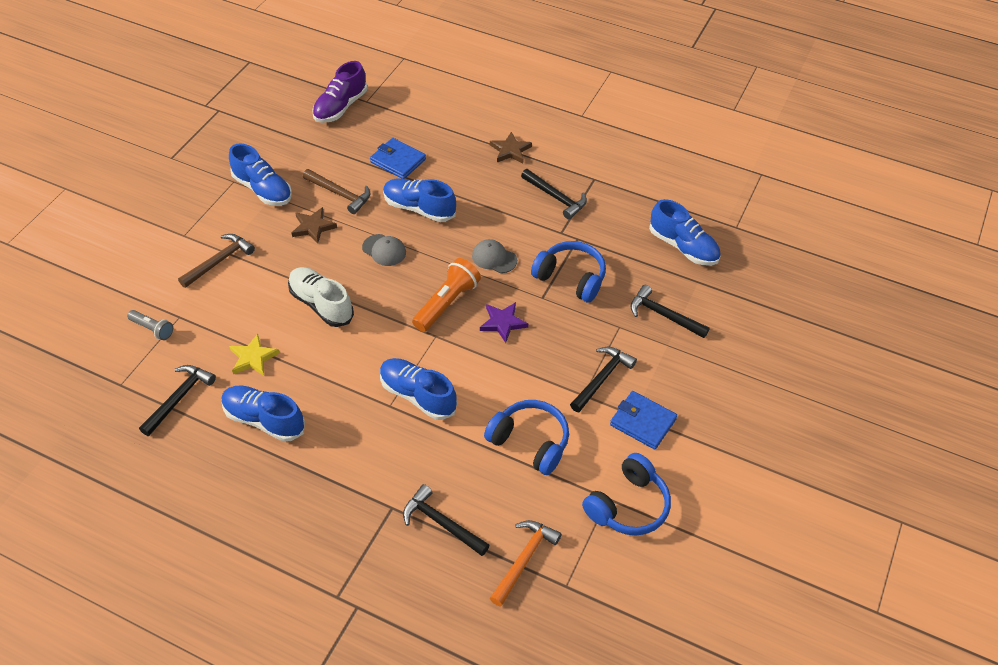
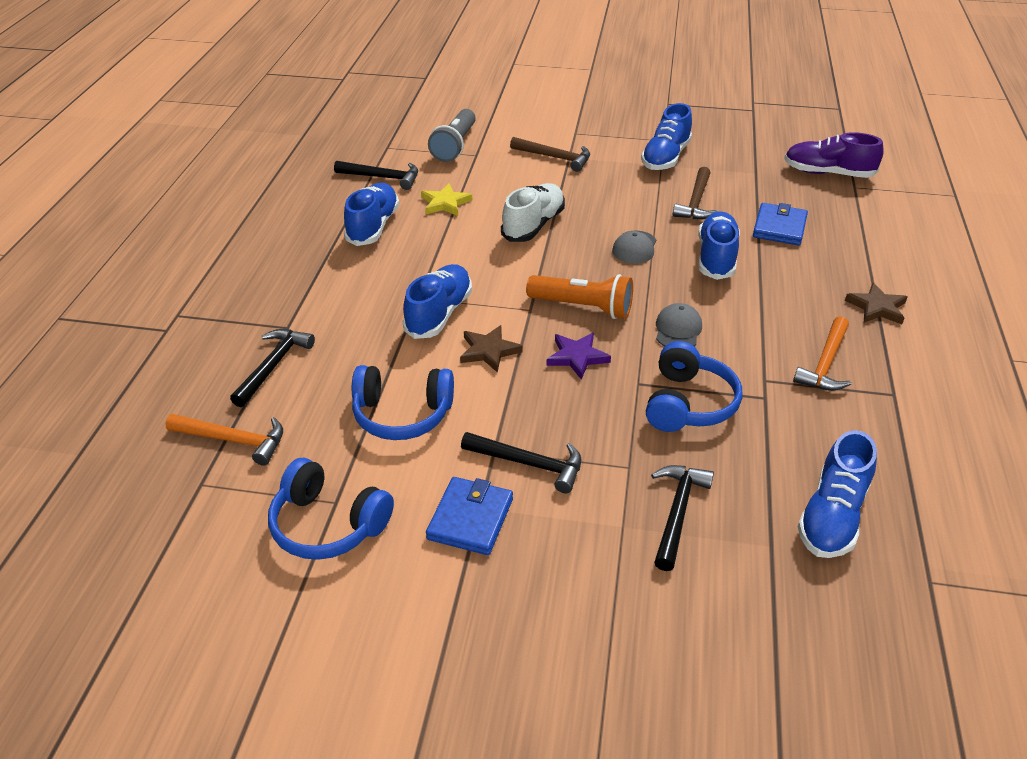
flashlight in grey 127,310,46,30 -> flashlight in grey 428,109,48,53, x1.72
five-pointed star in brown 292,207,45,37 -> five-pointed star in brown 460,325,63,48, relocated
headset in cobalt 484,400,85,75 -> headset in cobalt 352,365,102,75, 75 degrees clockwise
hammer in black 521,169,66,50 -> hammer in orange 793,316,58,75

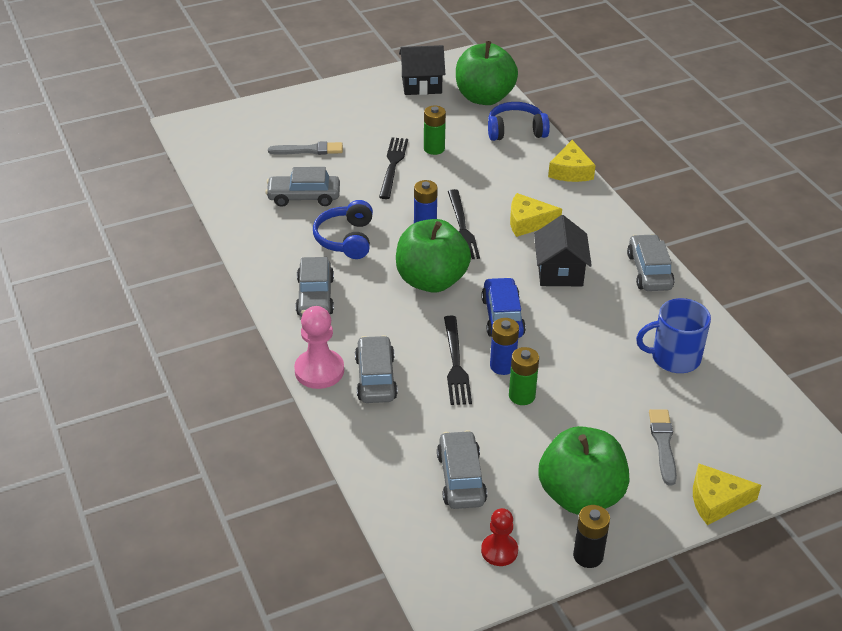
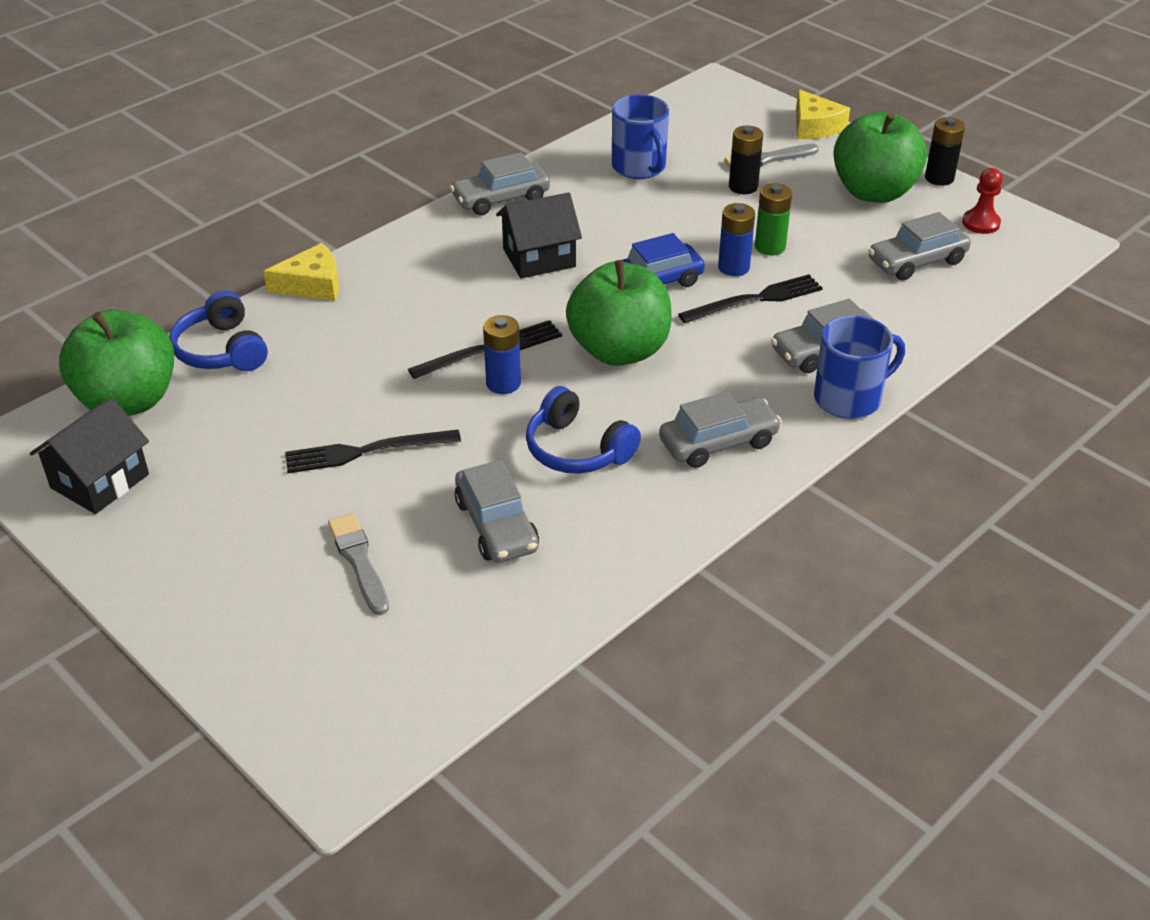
game pawn in rose-pink 294,306,50,83 -> mug in cobalt 814,315,91,104
headset in cobalt 313,200,60,59 -> headset in cobalt 526,386,115,88, 60 degrees clockwise
cottage in black 399,45,46,50 -> cottage in black 30,397,119,117, 60 degrees clockwise
AA battery in leaf-green 424,106,22,49 -> none
cheese in bright yellow 510,193,52,44 -> none
none -> AA battery in black 729,125,34,69

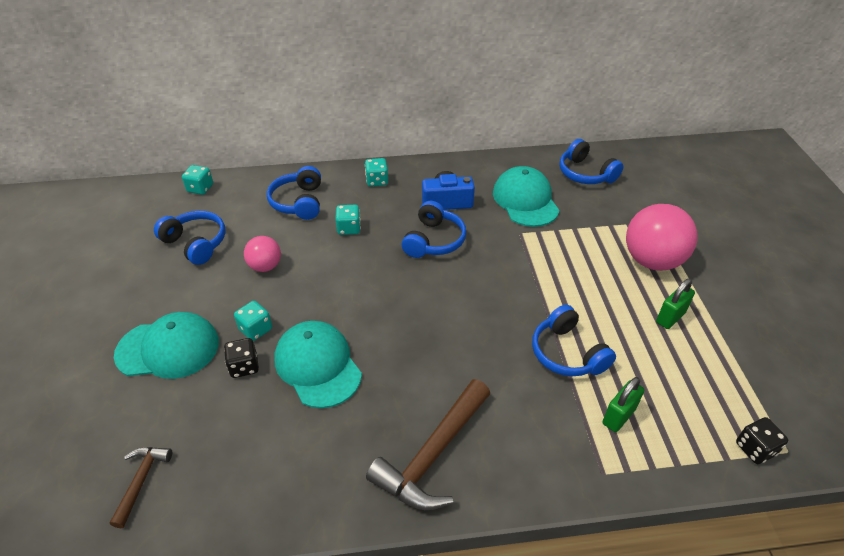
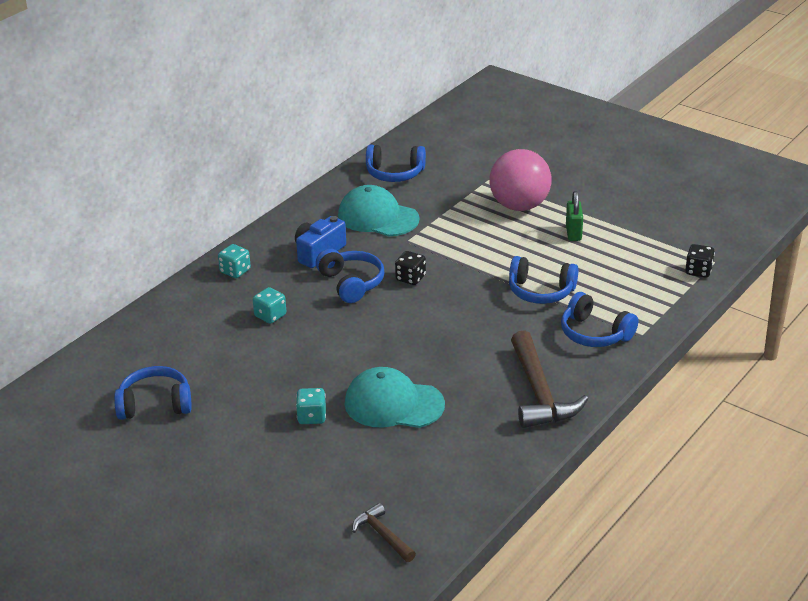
baseball cap in turquoise 114,312,105,67 -> none
game die in turquoise 182,165,31,30 -> none
game die in black 224,338,35,40 -> game die in black 395,251,31,34, relocated
ball in rose-pink 244,236,37,36 -> none
headset in cobalt 267,166,54,54 -> headset in cobalt 561,292,78,55, relocated
padlock in leaf-green 603,377,41,55 -> none

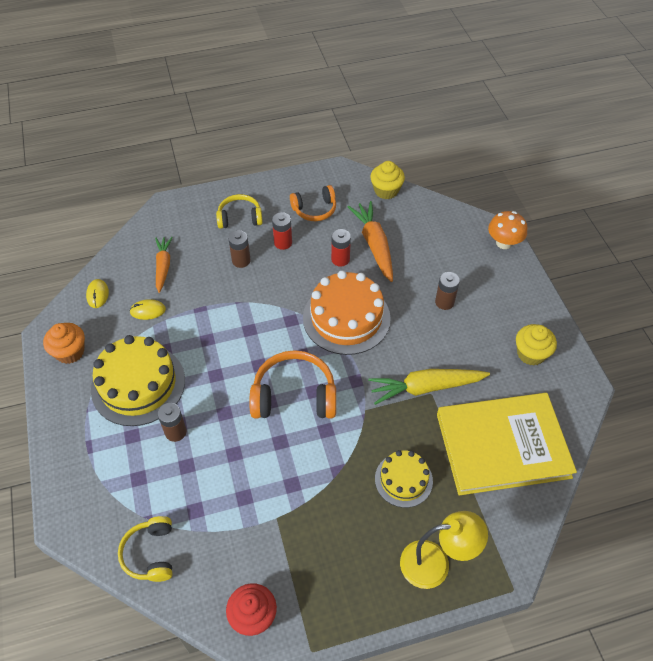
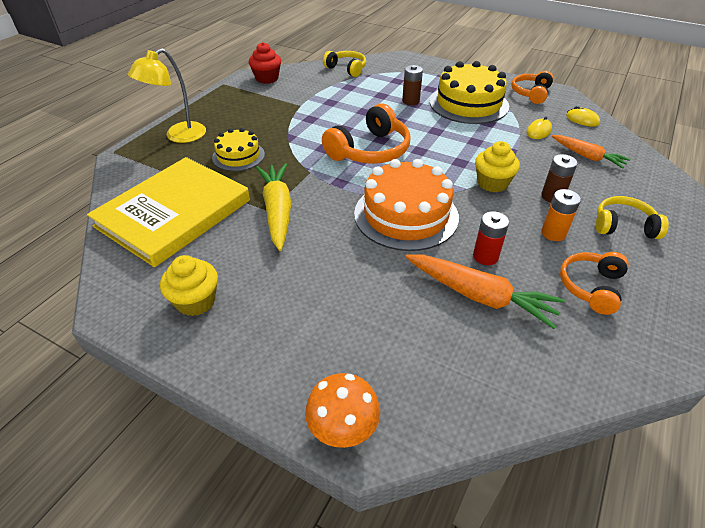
fairy cake in orange 43,323,42,41 -> headset in orange 511,71,43,33
headset in bright yellow 216,194,47,35 -> headset in bright yellow 596,196,73,43, 120 degrees counterclockwise
AA battery in scarlet 272,212,20,38 -> AA battery in orange 541,189,40,52
root vegetable in bright yellow 368,369,122,36 -> root vegetable in bright yellow 256,163,35,88, 45 degrees counterclockwise
fairy cake in bright yellow 370,161,35,38 -> fairy cake in bright yellow 475,141,45,51, relocated
AA battery in brown 435,272,25,38 -> none

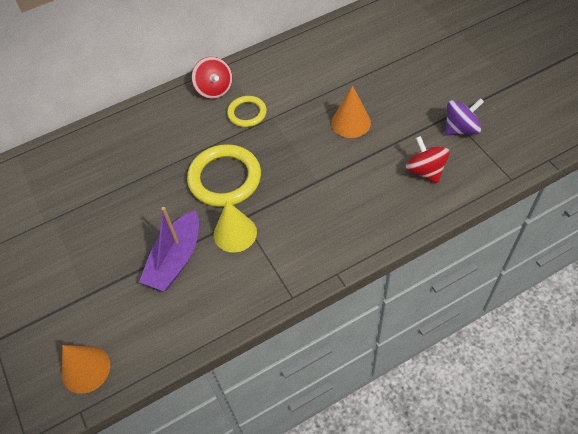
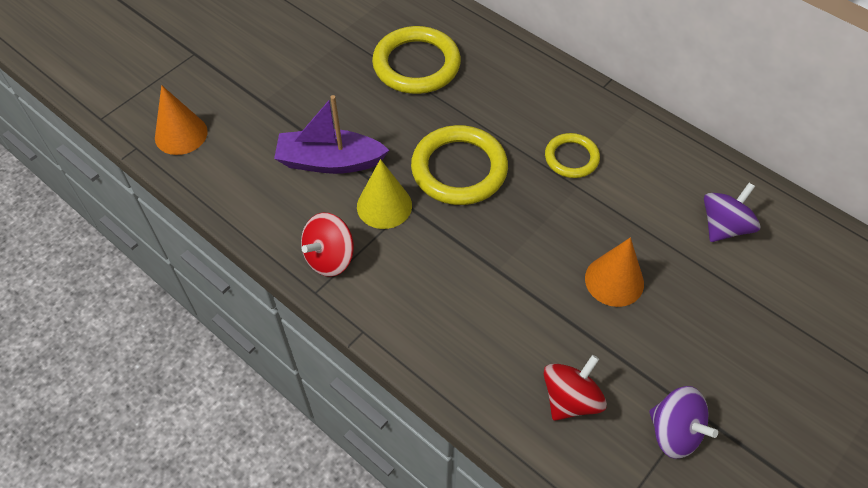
whirligig in scarlet 192,57,40,42 -> whirligig in scarlet 301,213,53,64, relocated
none -> ring in bright yellow 372,26,89,68
none -> whirligig in royal purple 704,183,56,59

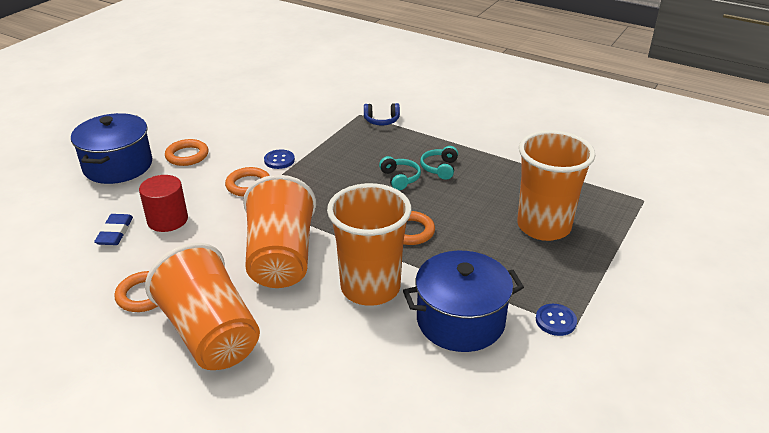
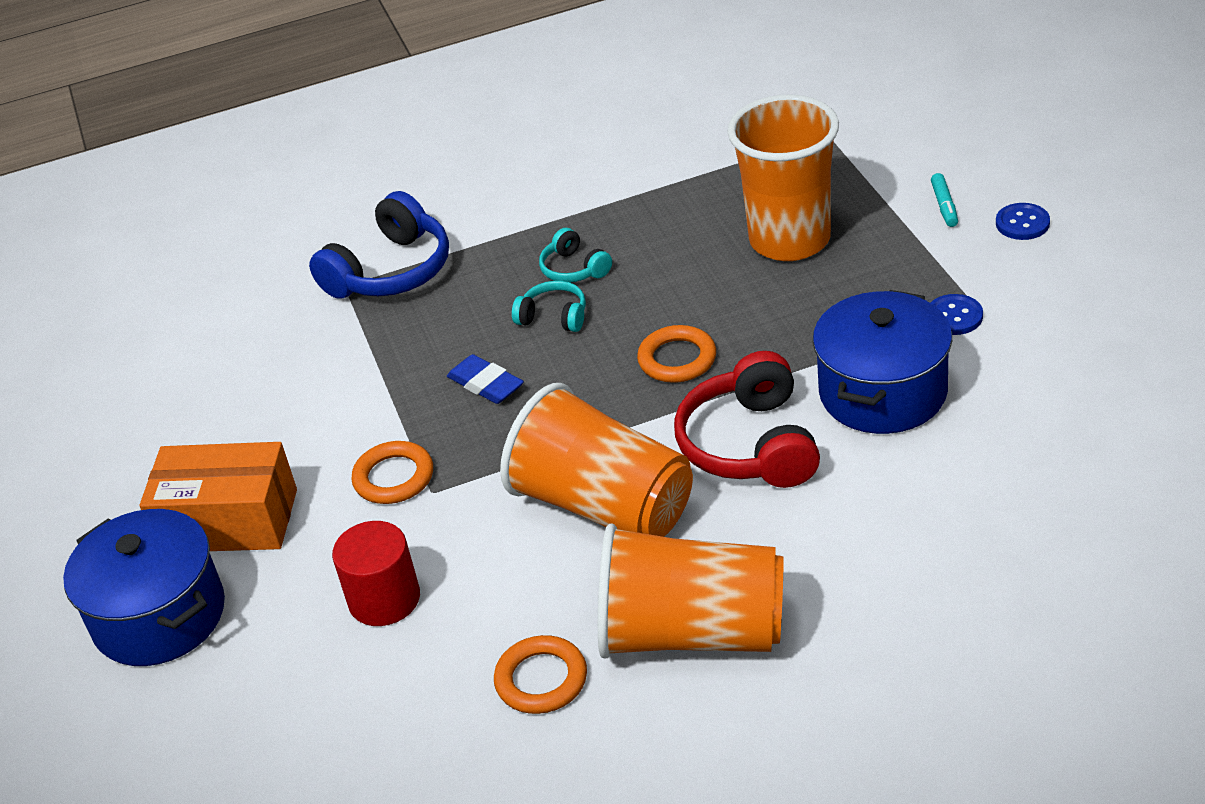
gum eraser in cobalt 94,214,39,31 -> gum eraser in cobalt 447,354,77,50, relocated
ring in orange 165,139,44,27 -> package in orange 139,442,158,109
shirt button in cobalt 264,149,31,20 -> shirt button in cobalt 996,203,54,37, relocated
beaker in orange 327,183,85,123 -> headset in scarlet 674,351,146,137
headset in cobalt 364,103,36,22 -> headset in cobalt 309,191,140,108, x1.91
none -> felt pen in turquoise 931,173,27,54

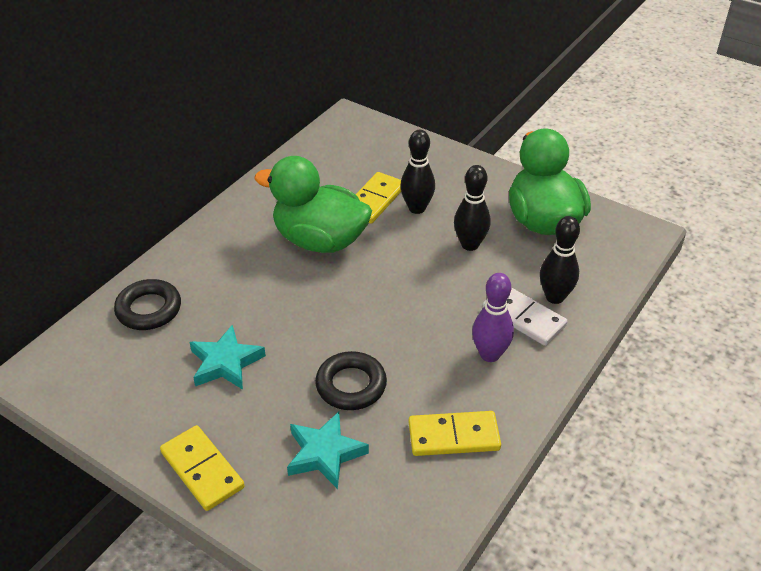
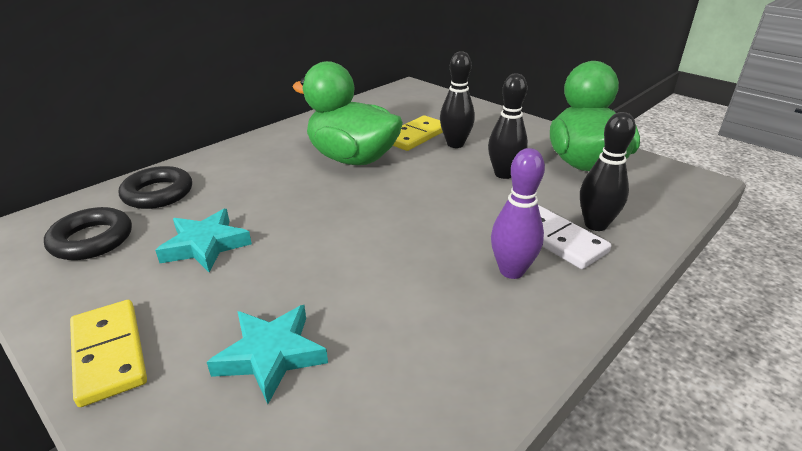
ring in black 315,351,72,59 -> ring in black 44,207,88,53, relocated
domino tile in bright yellow 409,411,92,45 -> none

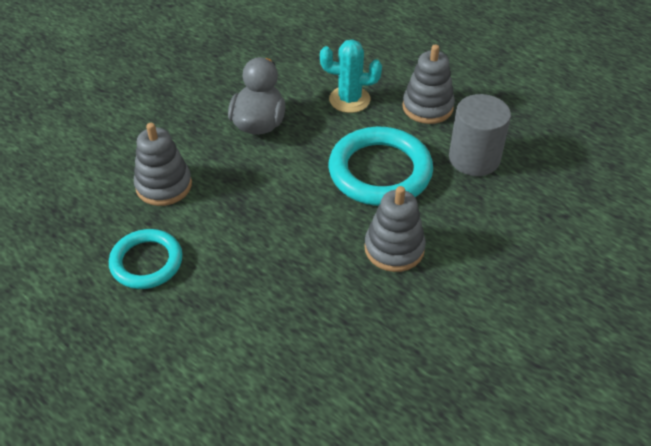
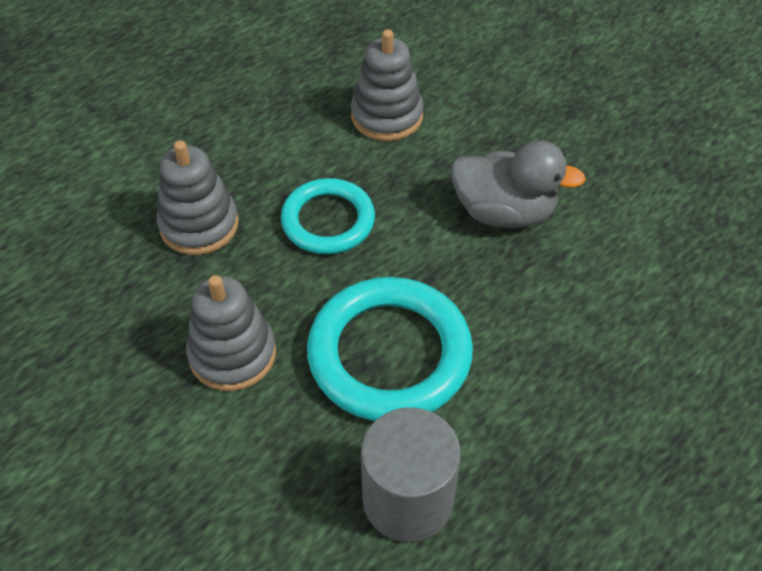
ring in turquoise 109,229,74,60 -> ring in turquoise 281,178,94,76, relocated
cactus in turquoise 320,39,62,74 -> none
ring stacker in grey 402,44,53,80 -> ring stacker in grey 157,140,82,115, relocated

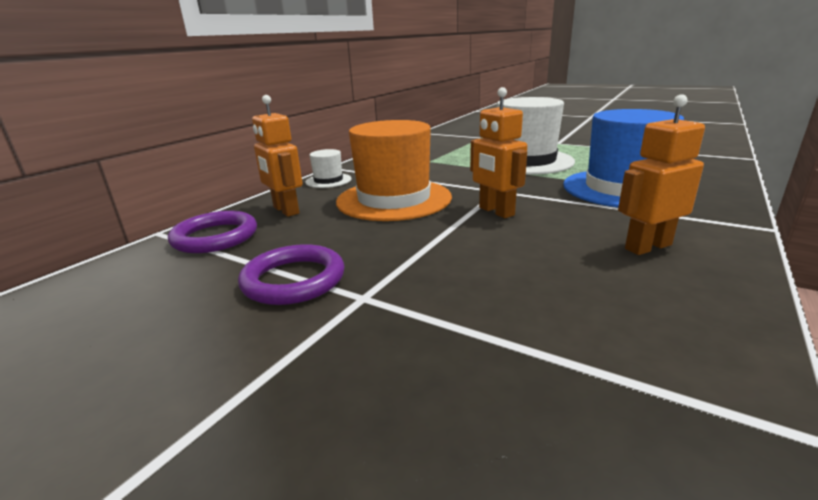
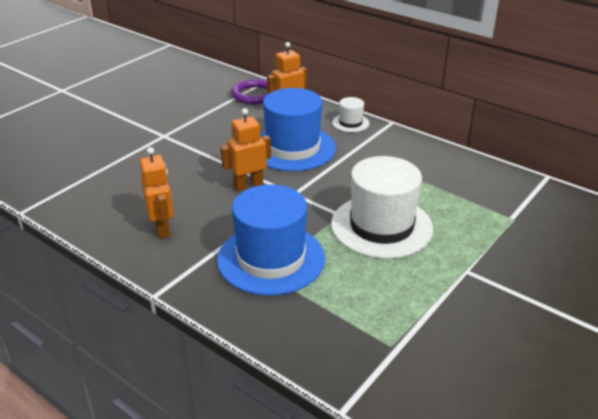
ring in royal purple 238,244,107,61 -> none
hat in orange 336,120,116,101 -> hat in cobalt 260,88,76,83

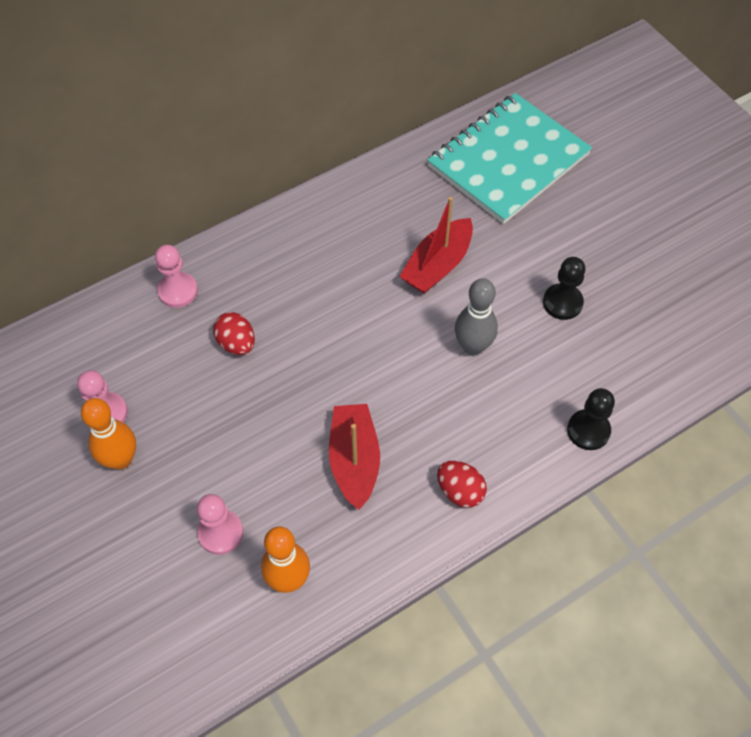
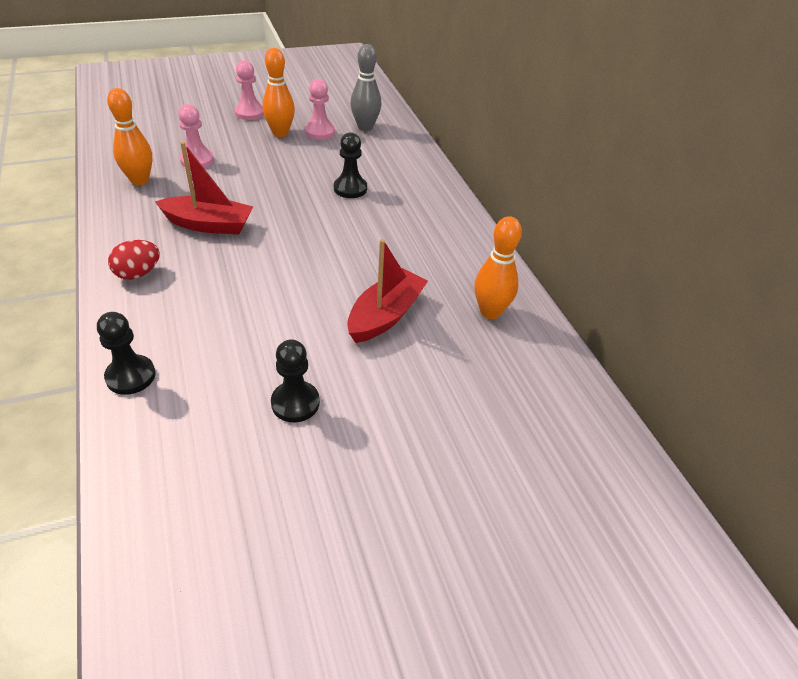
game pawn in rose-pink 155,245,43,63 -> game pawn in rose-pink 235,60,29,60, relocated
egg in scarlet 213,312,42,43 -> game pawn in black 334,132,33,66
boat in scarlet 399,197,74,97 -> boat in scarlet 347,239,81,104, 75 degrees clockwise
notepad in turquoise 427,93,165,131 -> none
tenpin in grey 455,278,43,78 -> tenpin in grey 351,44,31,87, relocated
none -> tenpin in orange 474,216,48,103

